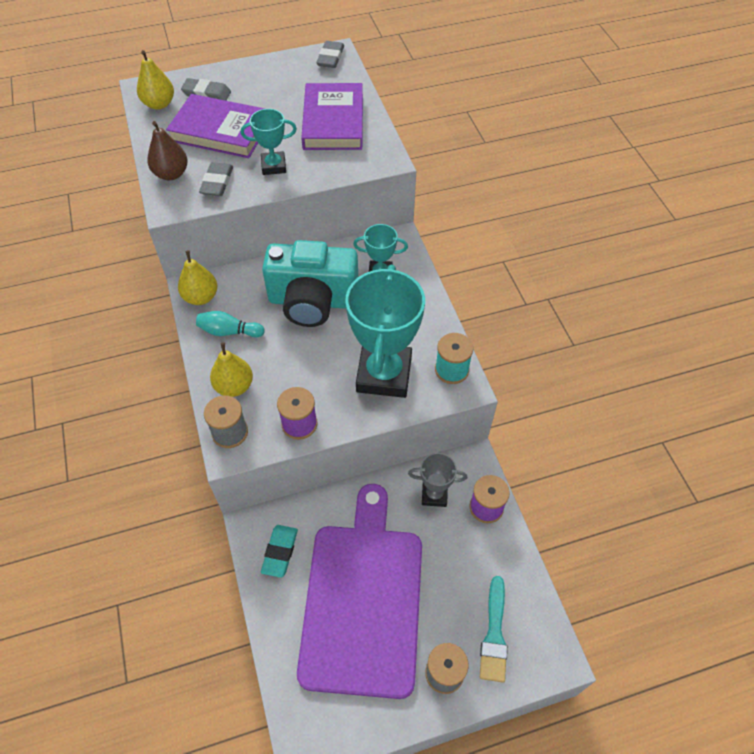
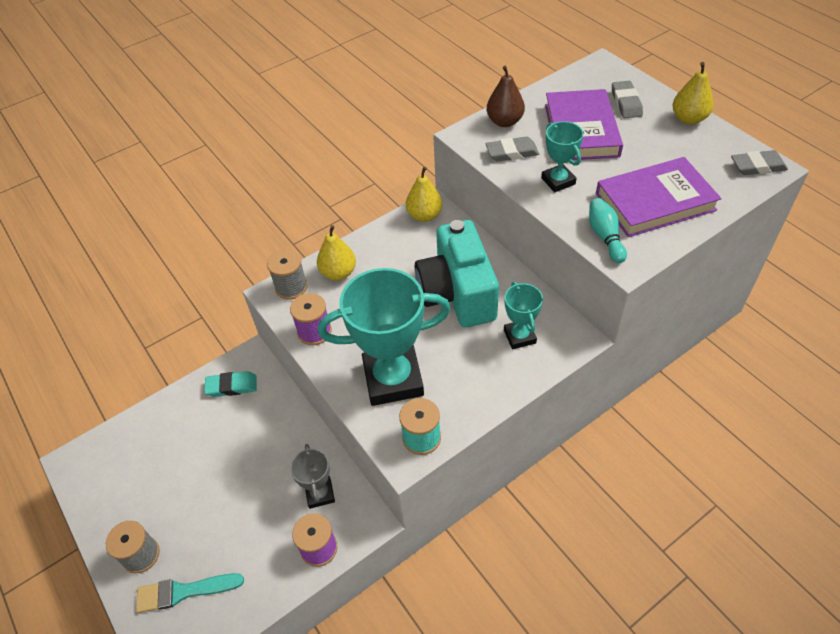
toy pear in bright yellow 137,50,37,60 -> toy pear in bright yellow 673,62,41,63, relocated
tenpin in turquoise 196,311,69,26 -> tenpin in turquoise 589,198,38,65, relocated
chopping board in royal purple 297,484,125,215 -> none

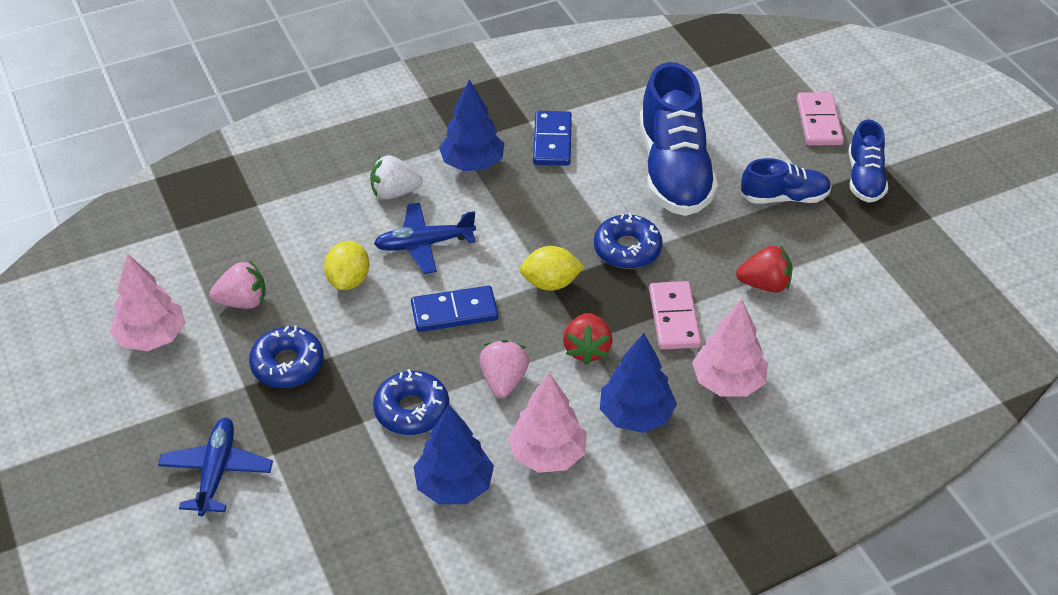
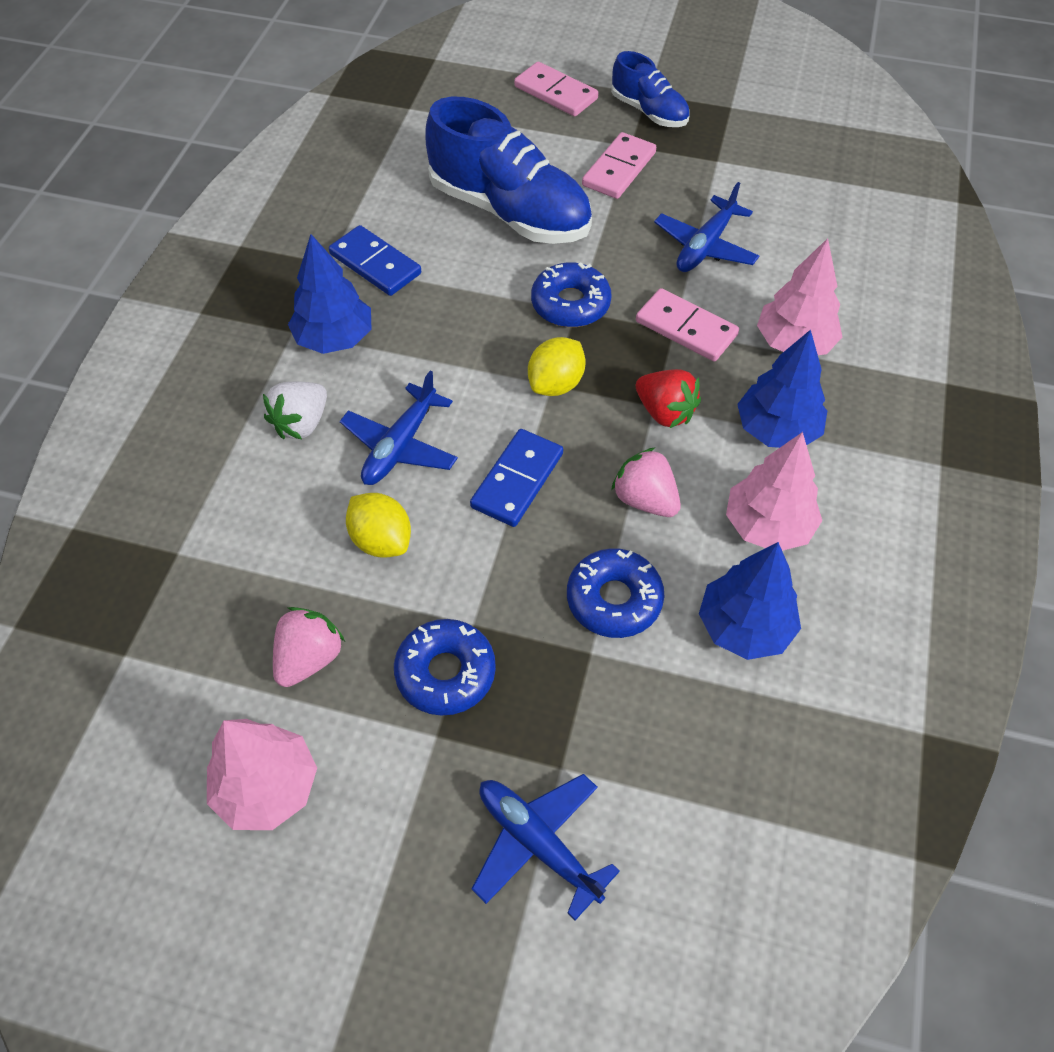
strawberry in scarlet 736,245,57,47 -> aeroplane in cobalt 654,182,105,90
shoe in cobalt 741,158,91,46 -> domino tile in rose-pink 582,132,74,67

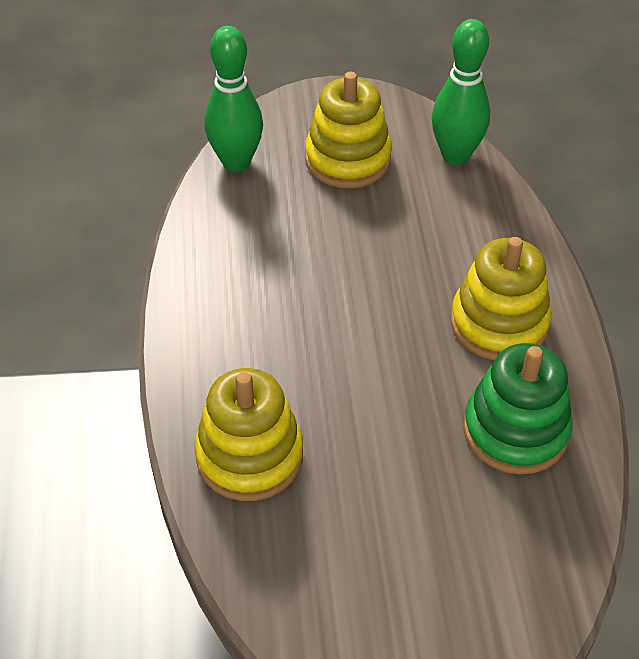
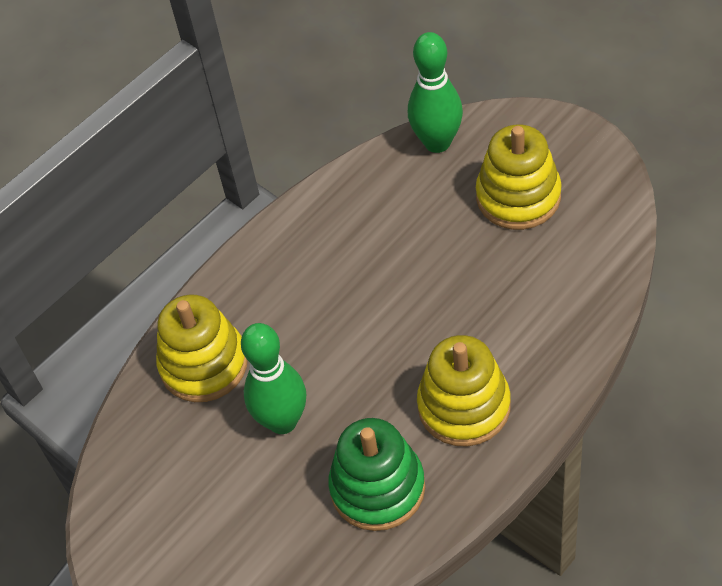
tenpin in leaf-green 432,19,58,146 -> tenpin in leaf-green 241,323,65,111, relocated

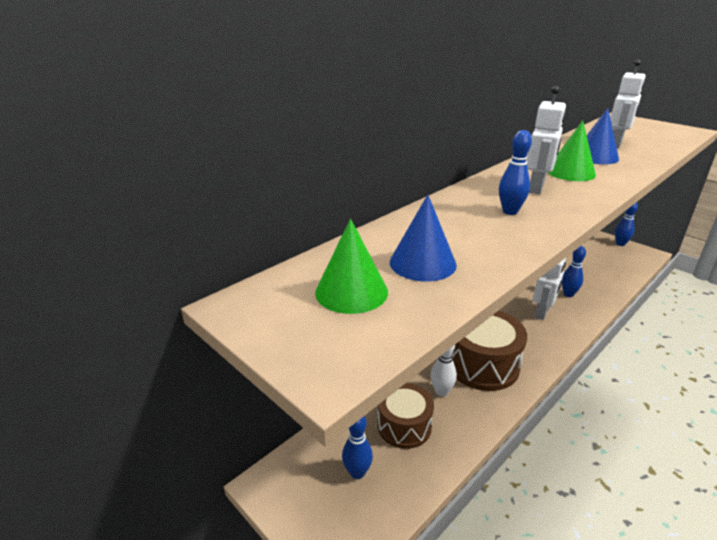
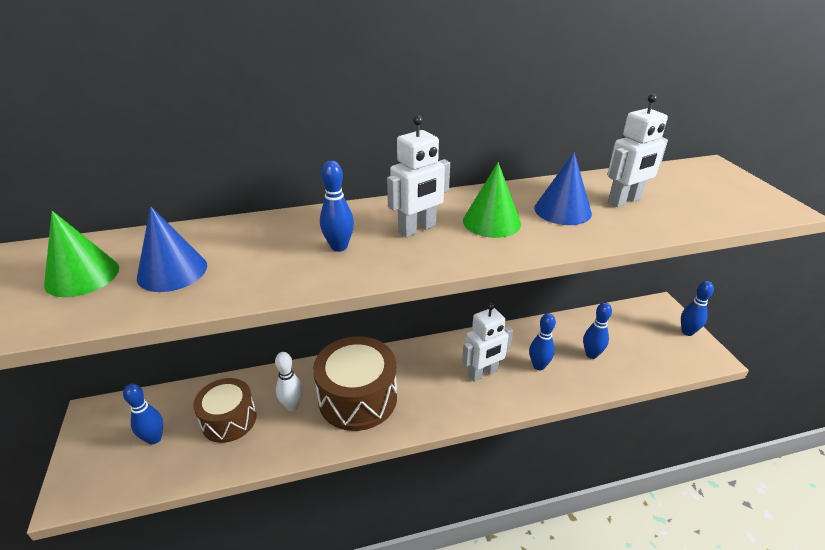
none -> tenpin in cobalt 583,302,29,57

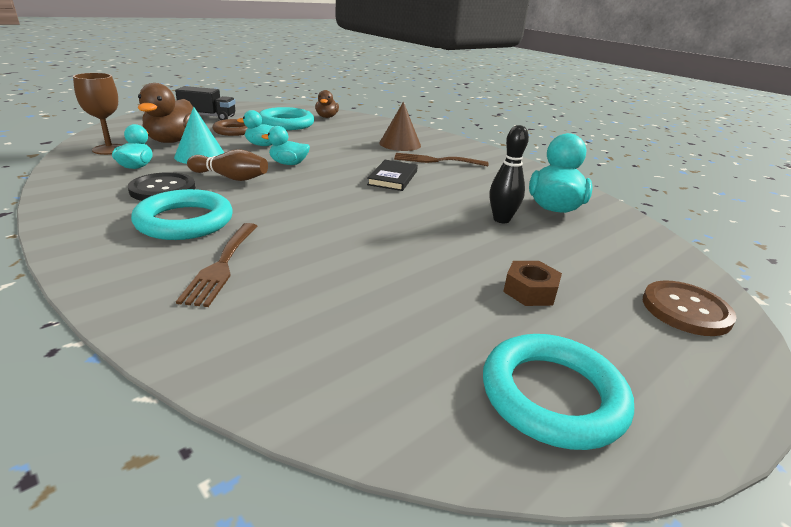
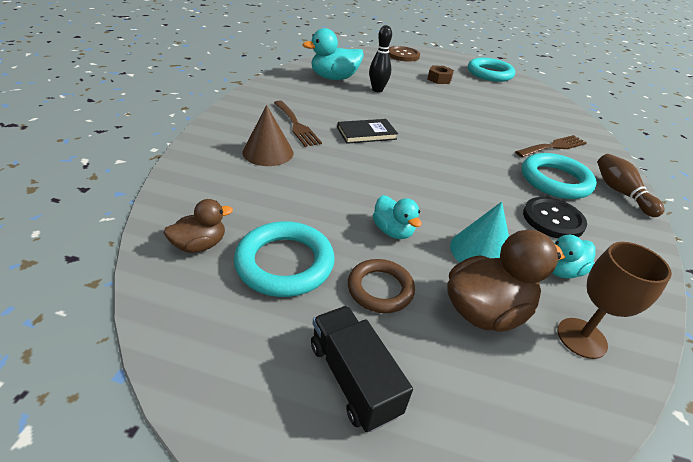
tenpin in brown 187,149,81,32 -> tenpin in brown 597,154,68,63, relocated
duck in turquoise 261,126,49,39 -> none

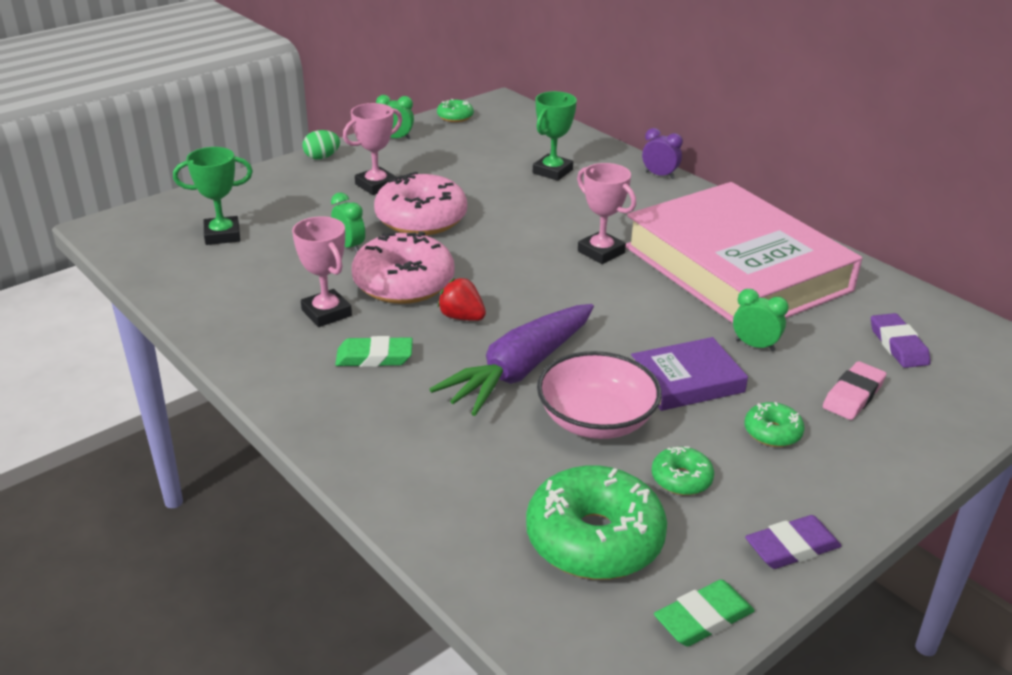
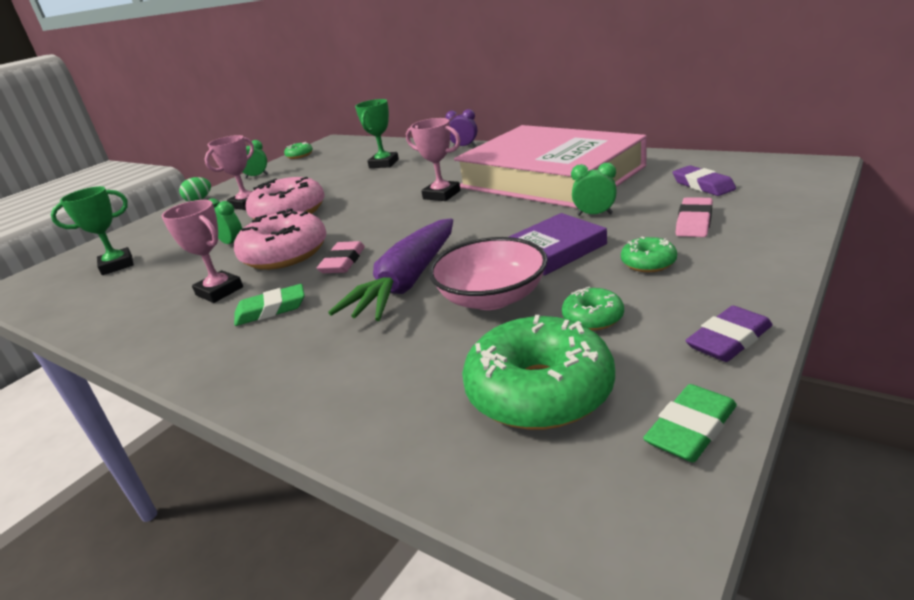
strawberry in scarlet 438,278,48,43 -> gum eraser in rose-pink 317,241,48,32

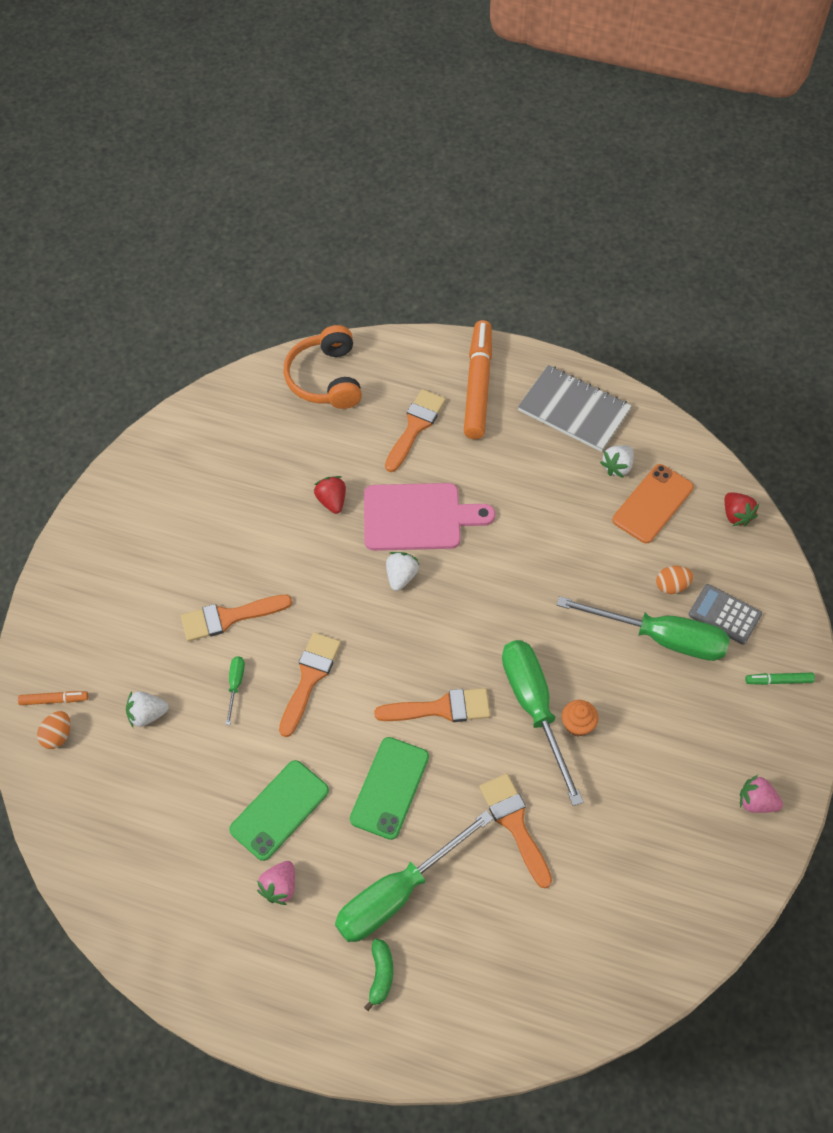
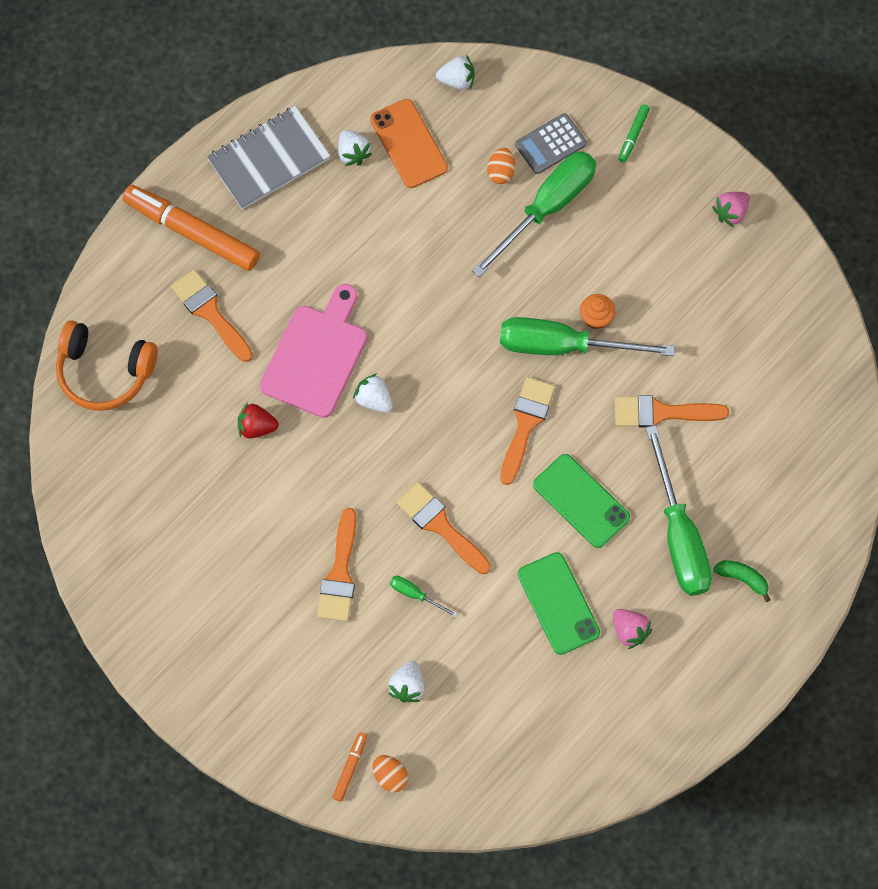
strawberry in scarlet 724,492,35,35 -> strawberry in white 436,55,39,34

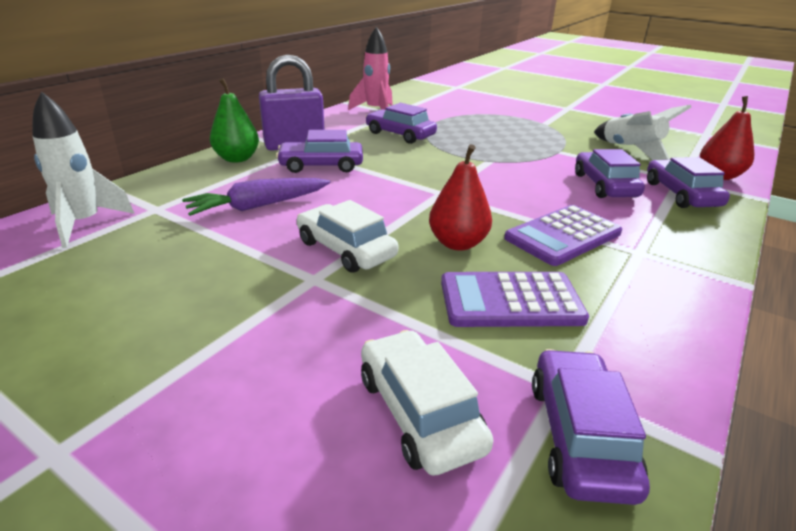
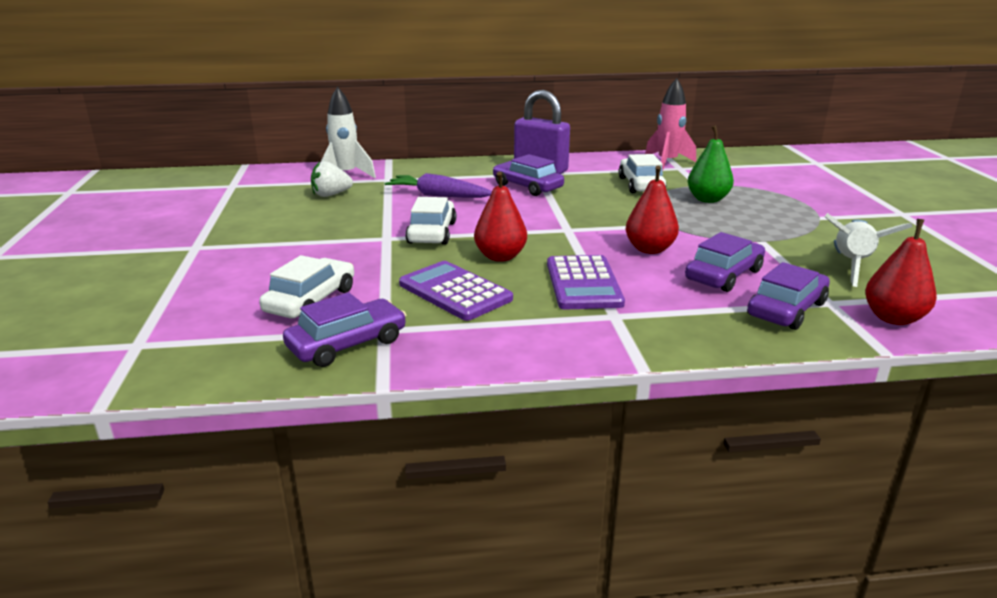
toy pear in leaf-green 210,78,49,85 -> toy pear in leaf-green 688,125,46,78, relocated
car in royal purple 366,103,71,41 -> car in white 618,154,48,39
calculator in royal purple 504,205,118,61 -> calculator in royal purple 547,255,78,55, 105 degrees counterclockwise
none -> strawberry in white 311,161,42,36
none -> toy pear in scarlet 625,166,54,88

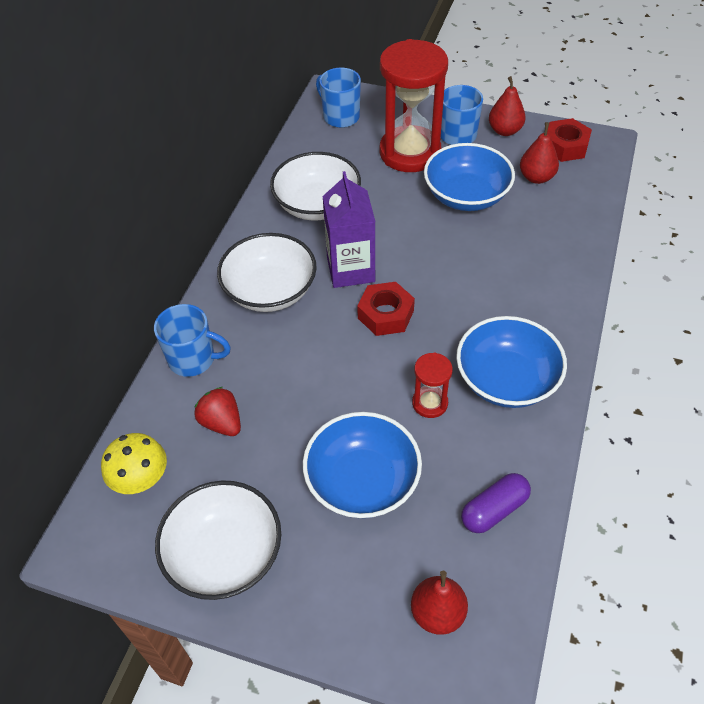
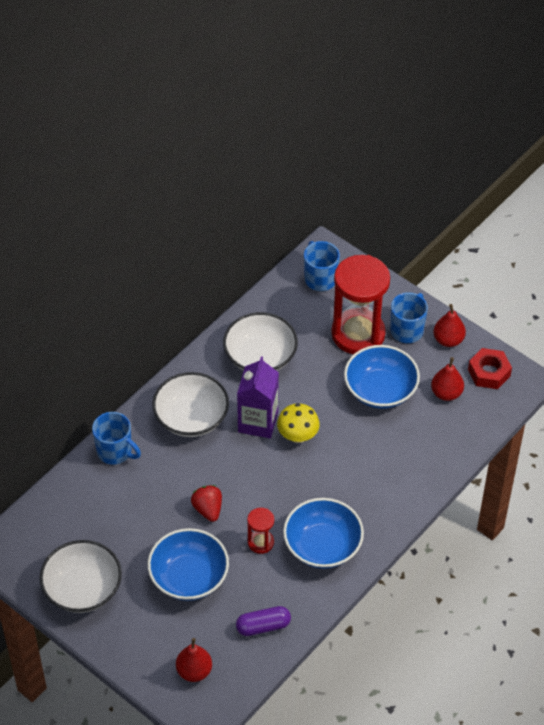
fungus in bright yellow 101,433,66,61 -> fungus in bright yellow 277,403,43,40, relocated
strawberry in scarlet 194,387,47,49 -> strawberry in scarlet 191,485,31,37, relocated
nut in scarlet 357,282,58,54 -> none

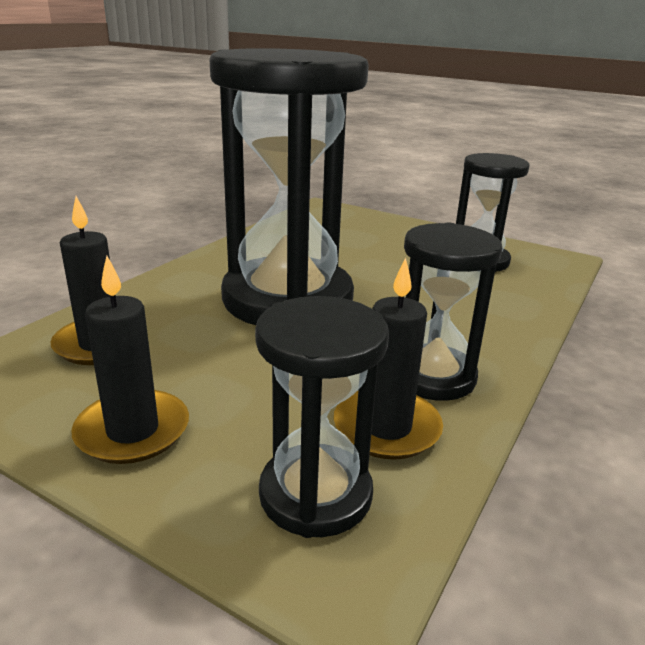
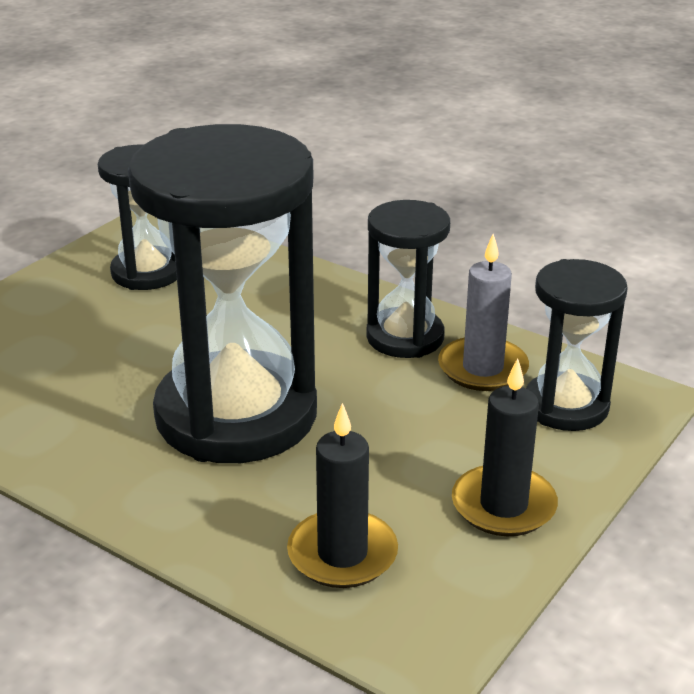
candle in black 334,257,109,203 -> candle in grey 438,234,91,157

